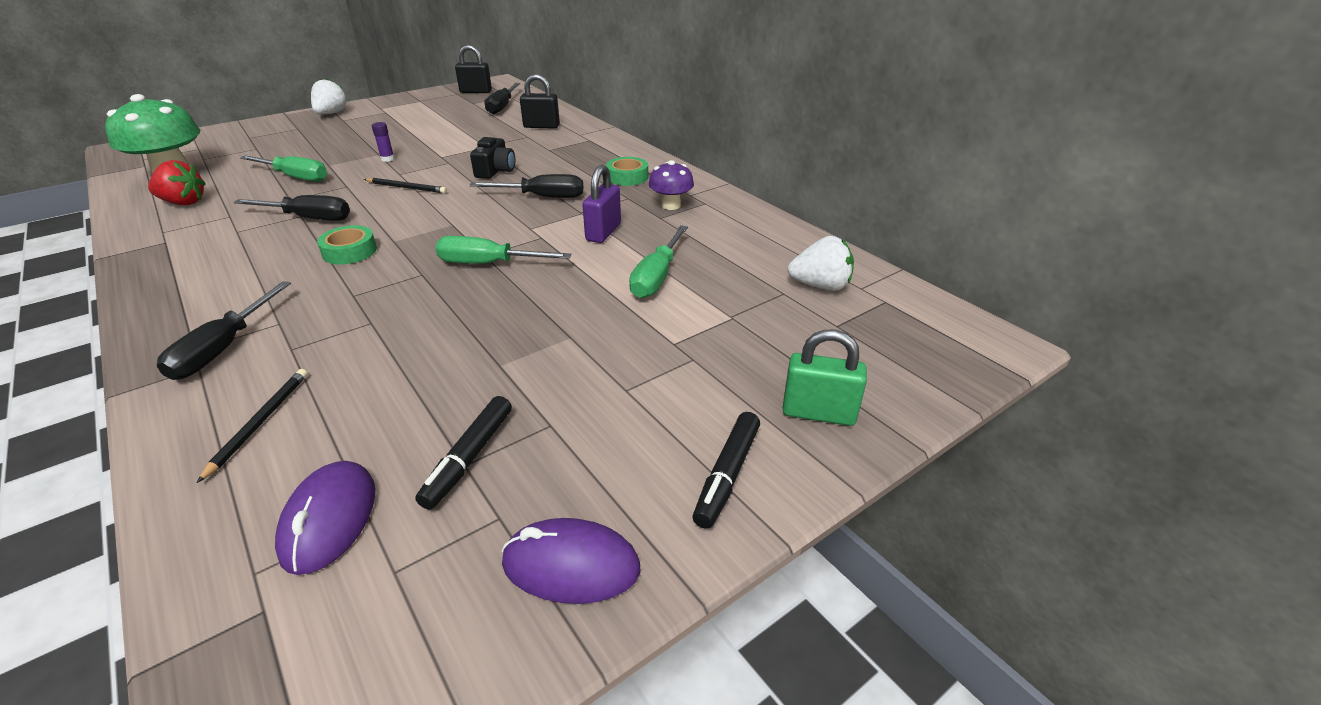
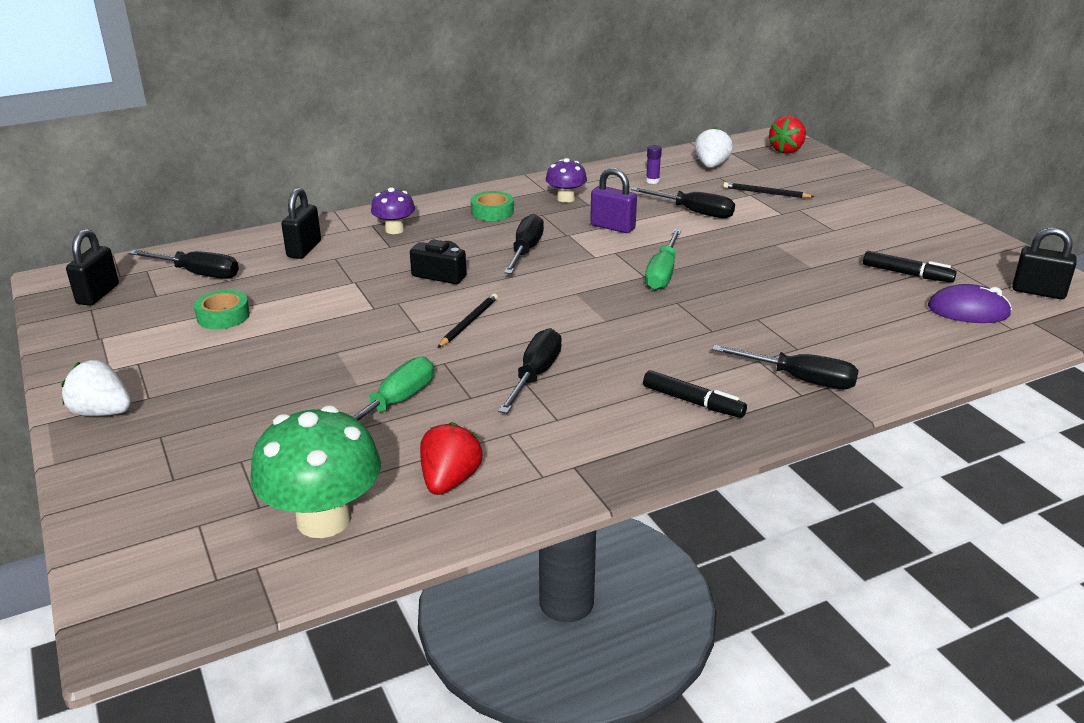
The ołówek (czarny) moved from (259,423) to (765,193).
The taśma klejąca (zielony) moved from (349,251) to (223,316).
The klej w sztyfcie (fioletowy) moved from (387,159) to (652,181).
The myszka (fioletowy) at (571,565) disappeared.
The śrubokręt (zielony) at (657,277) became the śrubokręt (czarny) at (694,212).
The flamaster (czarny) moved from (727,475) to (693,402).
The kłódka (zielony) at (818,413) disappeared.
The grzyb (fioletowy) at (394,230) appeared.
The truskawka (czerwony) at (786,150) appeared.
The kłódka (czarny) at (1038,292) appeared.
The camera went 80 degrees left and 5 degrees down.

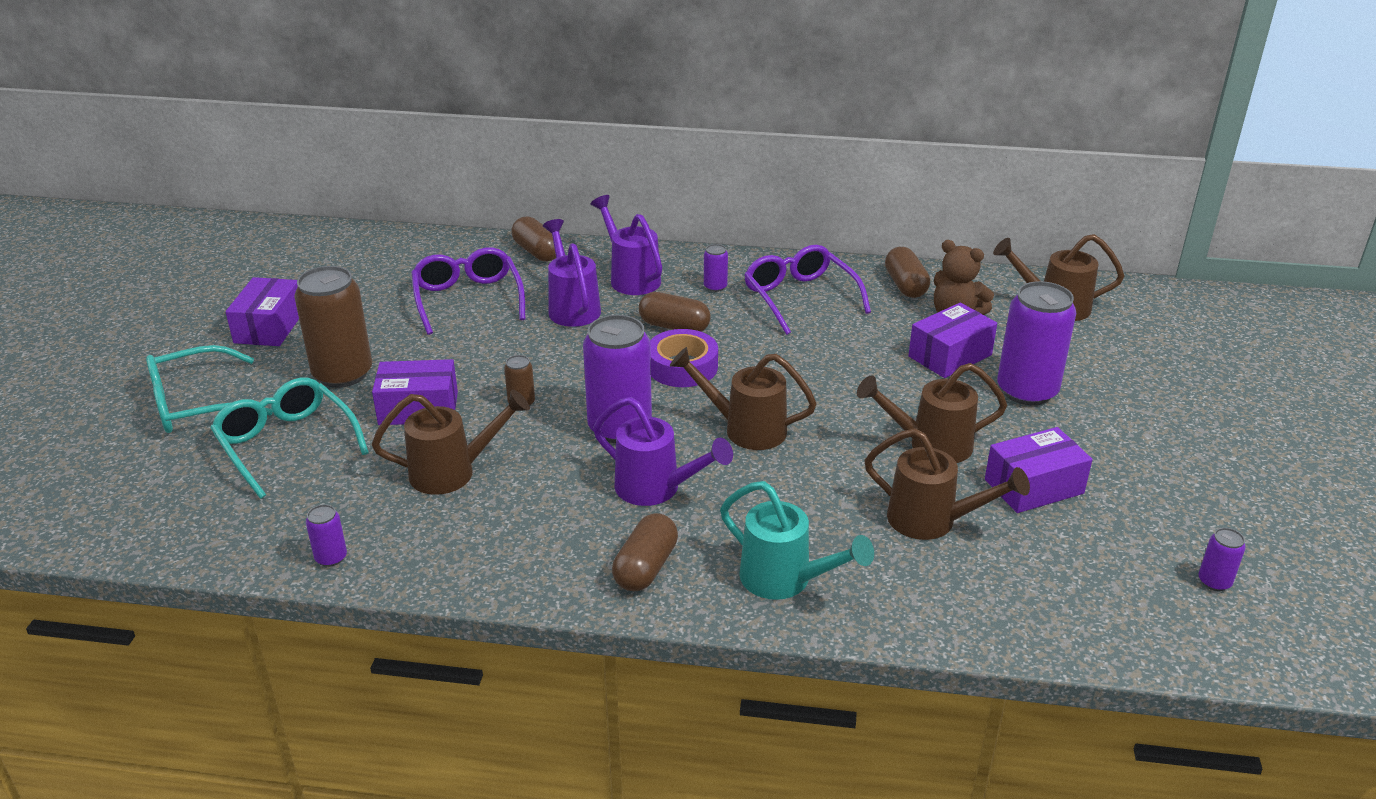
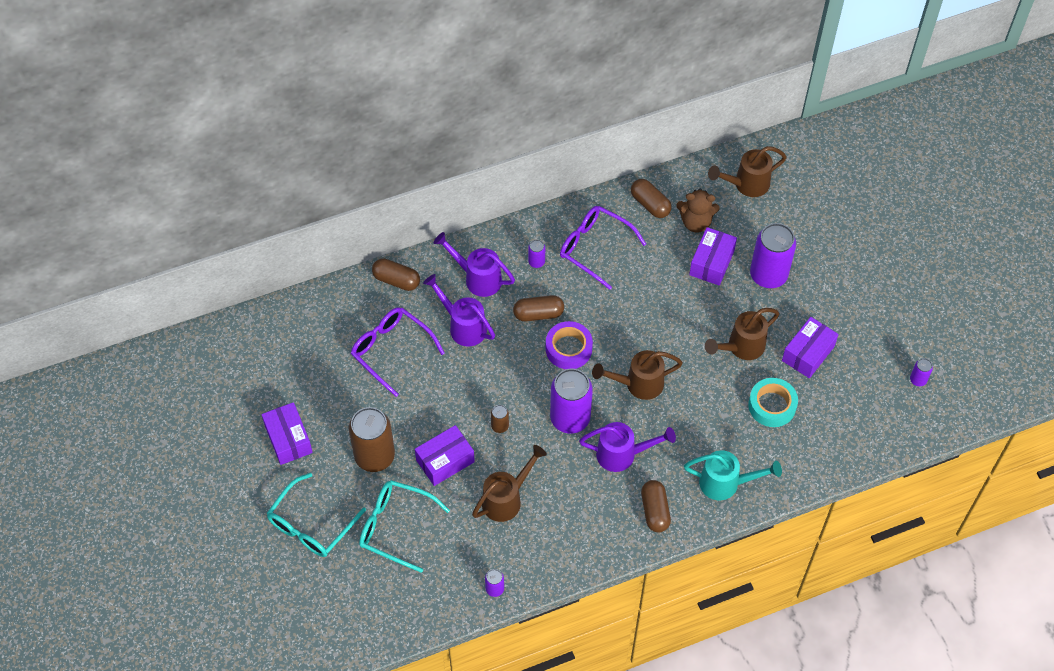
The konewka (brązowy) at (932,521) was replaced by the taśma klejąca (turkusowy) at (772,405).
The camera went 30 degrees left and 25 degrees up.

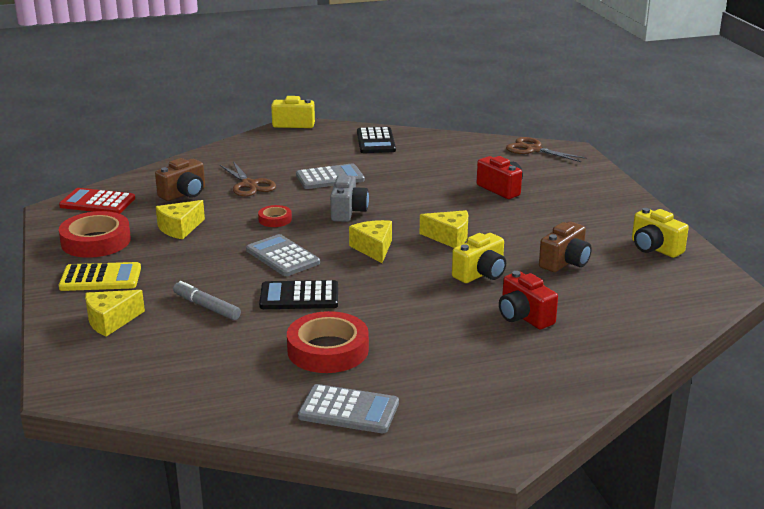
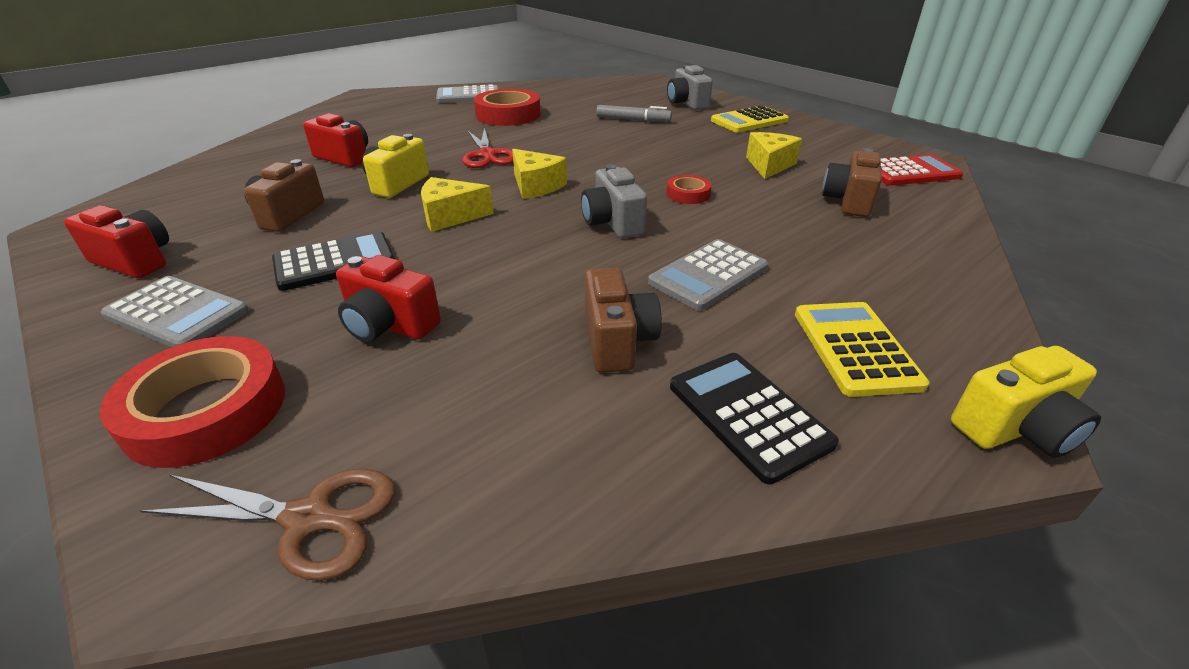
The taśma klejąca (czerwony) moved from (96,241) to (206,410).
The ser (żółty) at (111,321) was replaced by the aparat fotograficzny (szary) at (687,103).
The nożyczki (brązowy) at (249,185) disappeared.
The kalkulator (szary) moved from (282,256) to (177,314).
The kalkulator (czarny) moved from (299,296) to (335,262).
The aparat fotograficzny (żółty) at (654,248) became the aparat fotograficzny (czerwony) at (135,261).
The nożyczki (czerwony) at (487,155) appeared.
The aparat fotograficzny (brązowy) at (617,341) appeared.
The kalkulator (żółty) at (855,348) appeared.
The camera went 155 degrees right and 10 degrees up.

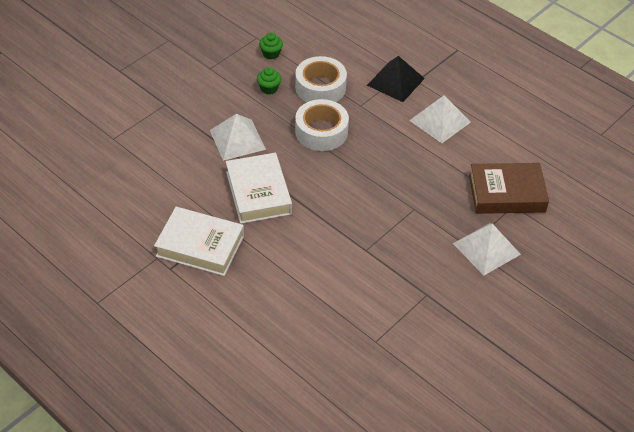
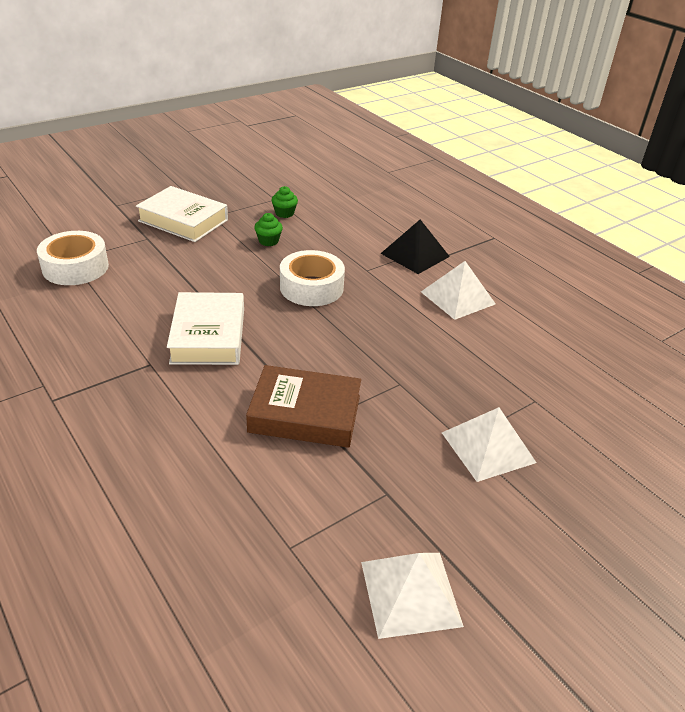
The książka (biały) moved from (200,246) to (183,220).
The piramida (biały) moved from (237,139) to (410,593).
The taśma klejąca (biały) moved from (320,87) to (75,267).
The książka (brązowy) moved from (506,193) to (305,413).
The camera went 10 degrees right and 10 degrees down.

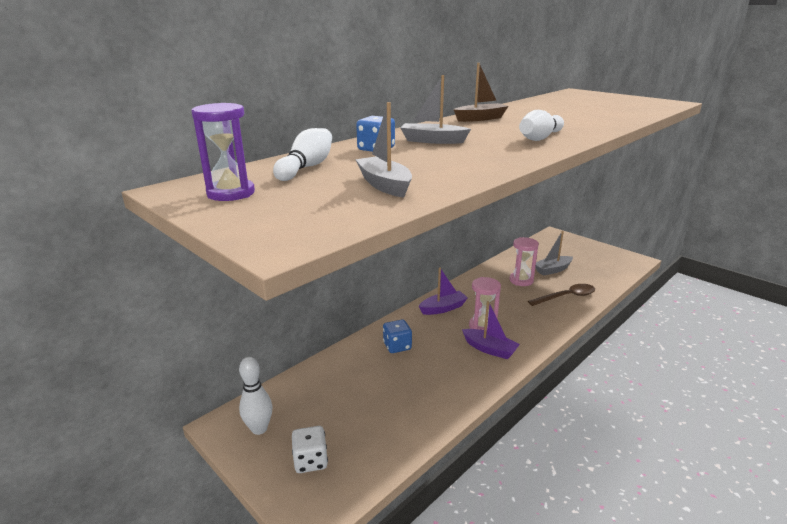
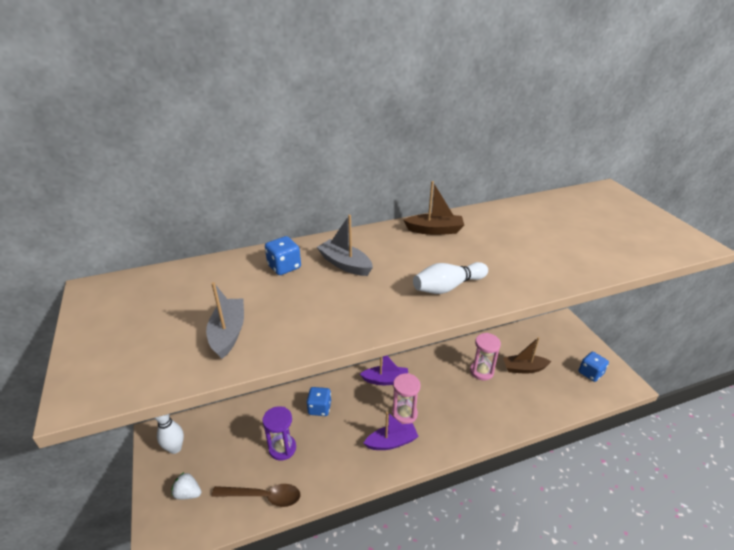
The klepsydra (fioletowy) moved from (231,193) to (282,448).
The kręgiel (biały) at (307,167) disappeared.
The kostka do gry (biały) at (310,461) was replaced by the truskawka (biały) at (188,493).
The łódka (fioletowy) at (490,349) turned 75 degrees counterclockwise.
The łyżka (brązowy) moved from (566,297) to (263,496).
The łódka (szary) at (552,270) became the łódka (brązowy) at (524,368).
The kostka do gry (niebieski) at (590,373) appeared.
The camera went 25 degrees right and 10 degrees up.

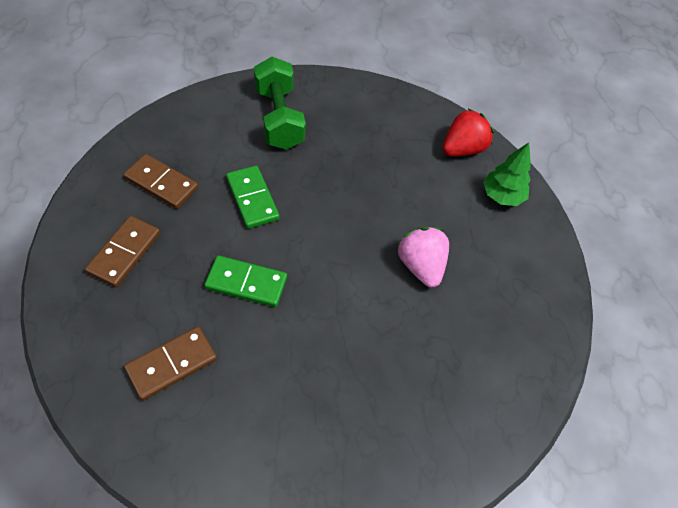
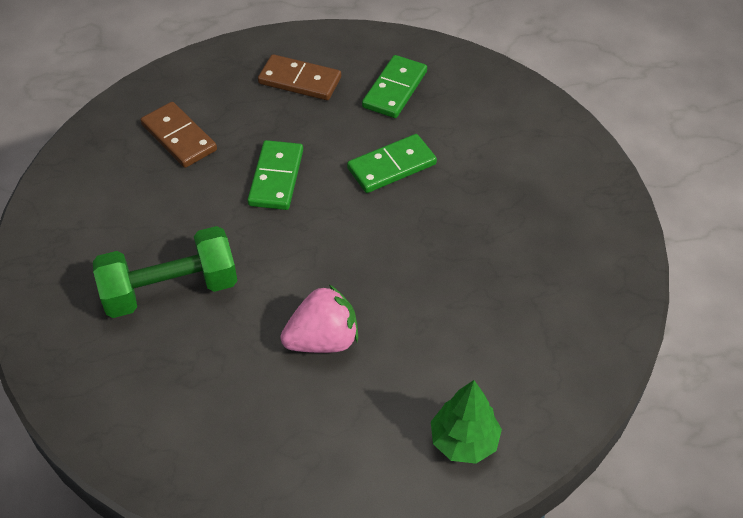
The kostka domina (brązowy) at (161,183) became the kostka domina (zielony) at (394,89).
The hantel (zielony) moved from (279,118) to (170,290).
The truskawka (czerwony) at (462,149) disappeared.
The camera went 90 degrees right and 5 degrees down.

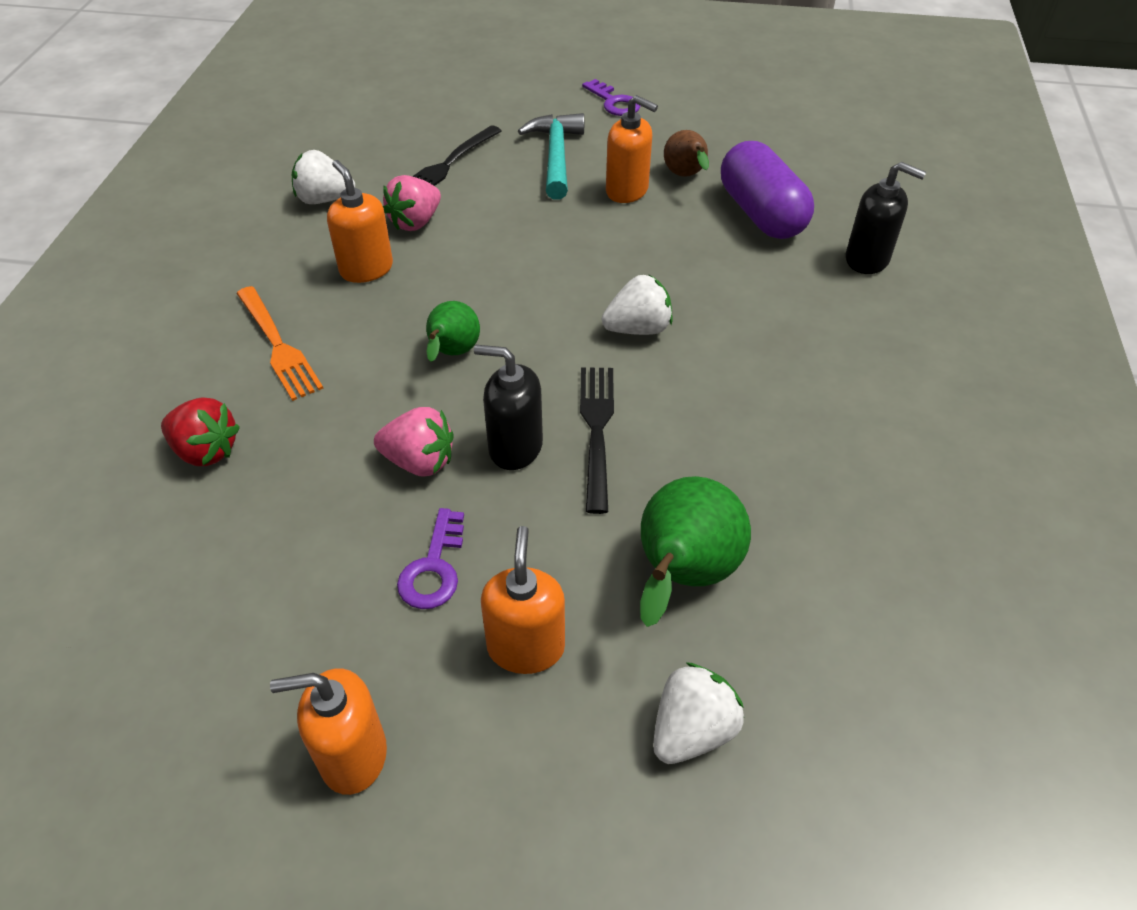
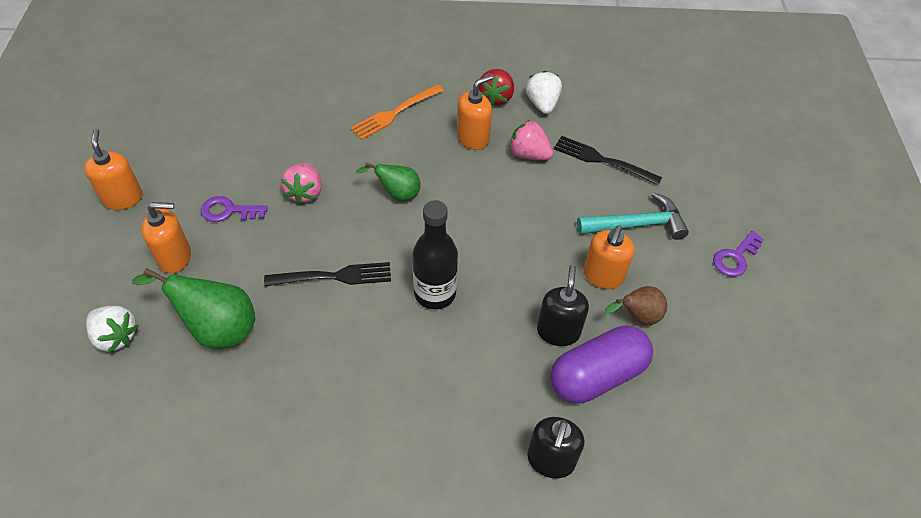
The truskawka (czerwony) moved from (206,451) to (496,97).
The dozownik mydła (czarny) moved from (515,447) to (558,331).
The truskawka (biały) at (638,329) was replaced by the butelka (czarny) at (435,293).
The camera went 80 degrees right and 5 degrees up.

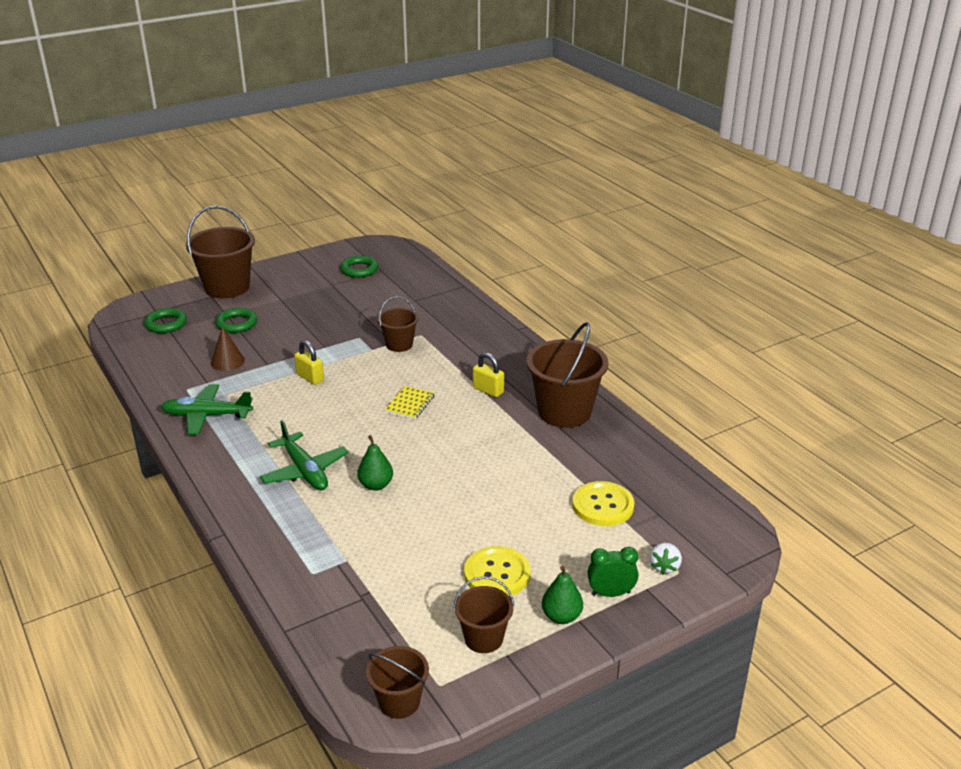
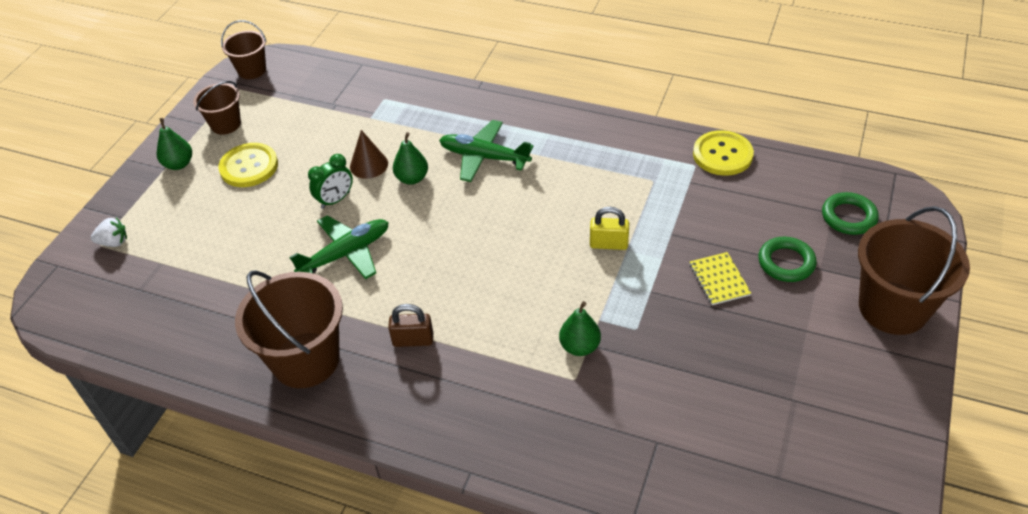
The samolot (zielony) moved from (207,416) to (346,254).
The stożek (brązowy) moved from (227,361) to (369,165).
The pierścień (zielony) at (359,270) disappeared.
The wiadro (brązowy) at (399,344) was replaced by the gruszka (zielony) at (579,346).
The zeszyt (żółty) moved from (410,404) to (719,280).
The kłódka (żółty) at (488,390) became the kłódka (brązowy) at (413,340).
The guzik (żółty) moved from (603,505) to (722,155).
The budzik (zielony) moved from (611,593) to (335,200).
The truskawka (biały) at (664,567) turned 105 degrees clockwise.
The camera went 145 degrees right and 15 degrees up.

